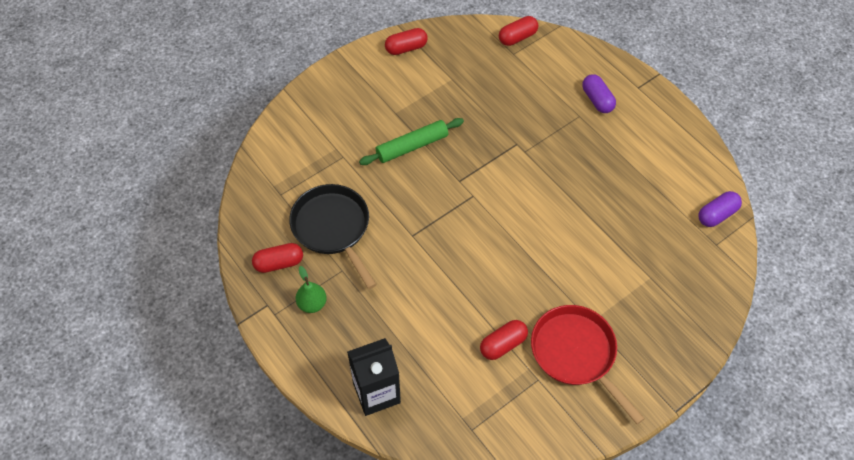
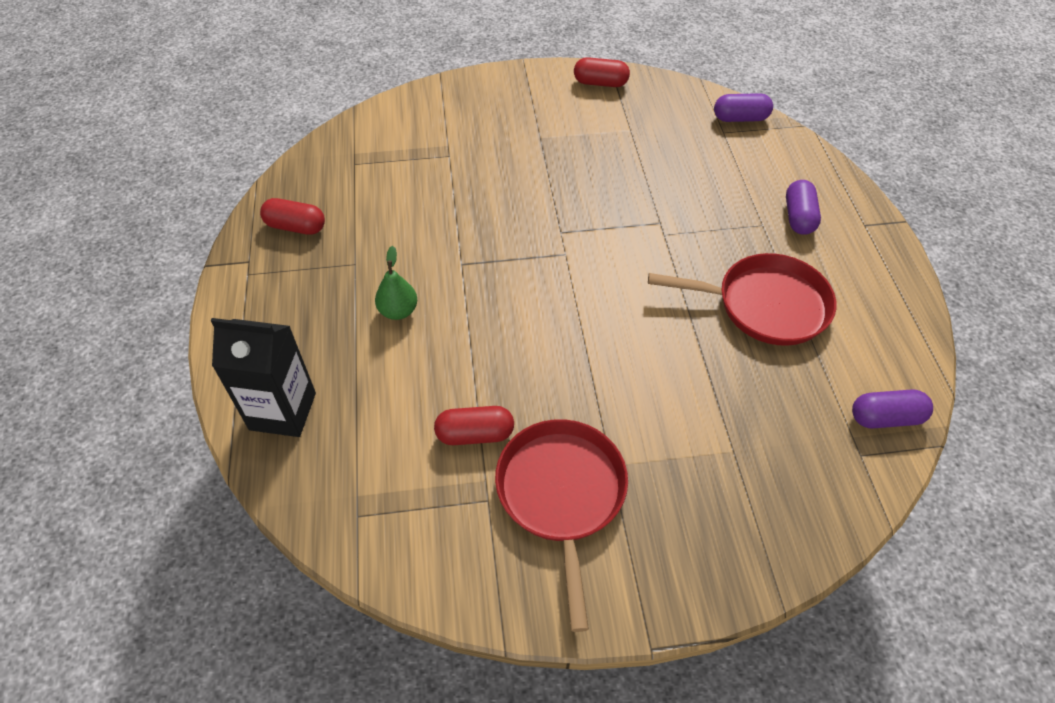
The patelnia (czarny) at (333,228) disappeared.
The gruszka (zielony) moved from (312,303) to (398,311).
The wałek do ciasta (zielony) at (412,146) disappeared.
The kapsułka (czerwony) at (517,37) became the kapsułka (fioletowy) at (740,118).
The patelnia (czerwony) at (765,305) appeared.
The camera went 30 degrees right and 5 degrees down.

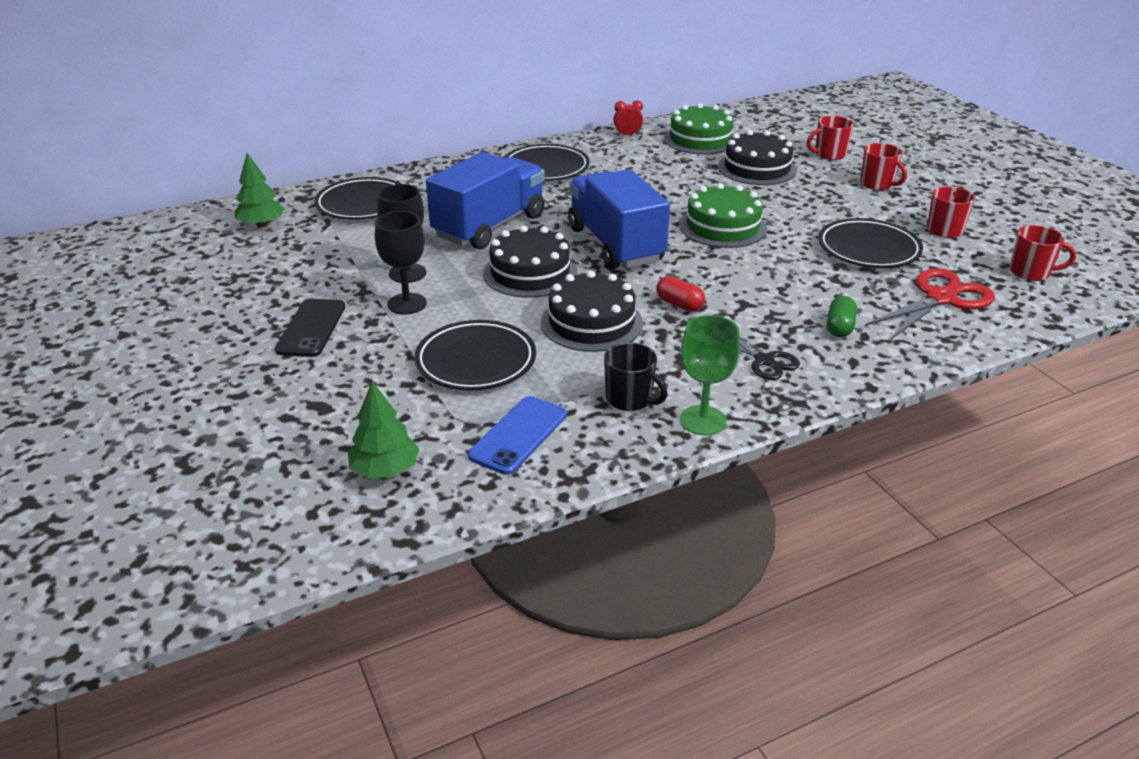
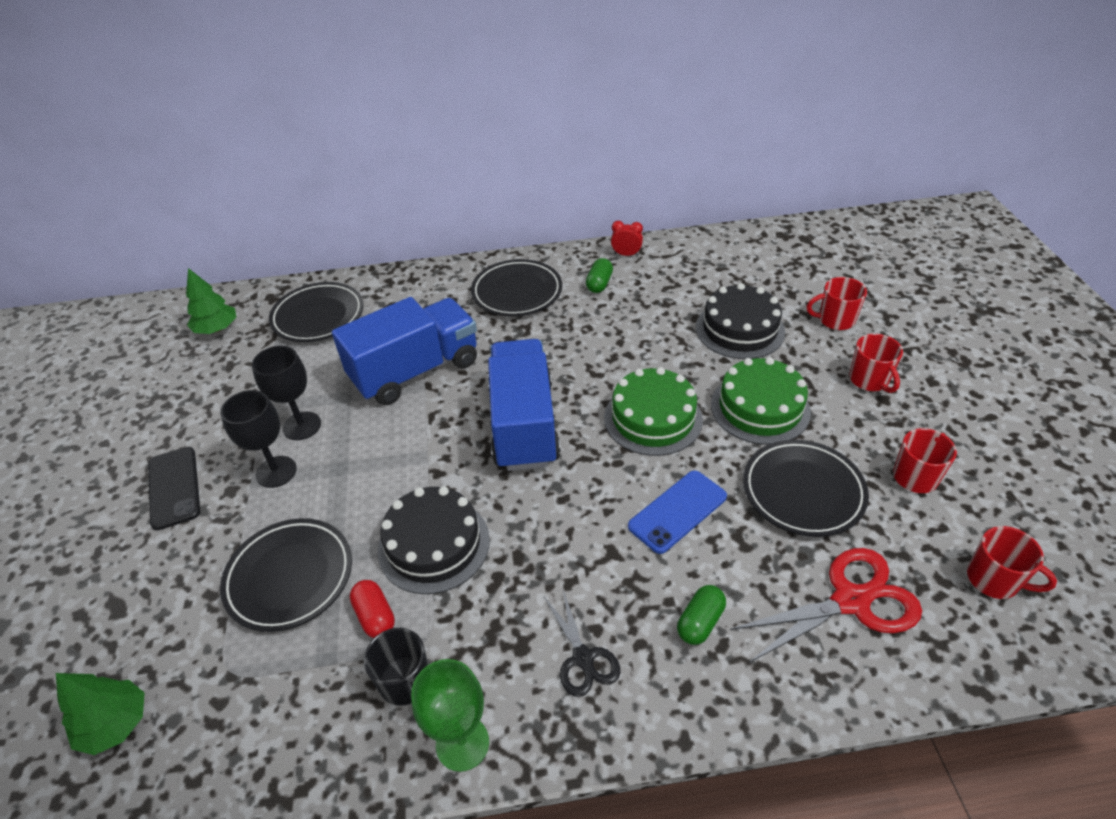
The telefon (czarny) at (311,328) turned 45 degrees counterclockwise.
The telefon (niebieski) moved from (518,435) to (677,511).
The tort (czarny) at (530,273) disappeared.
The kapsułka (czerwony) moved from (679,304) to (375,616).
The tort (zielony) moved from (700,139) to (760,408).
The kapsułka (zielony) at (599,284) appeared.
The camera went 20 degrees right and 10 degrees up.

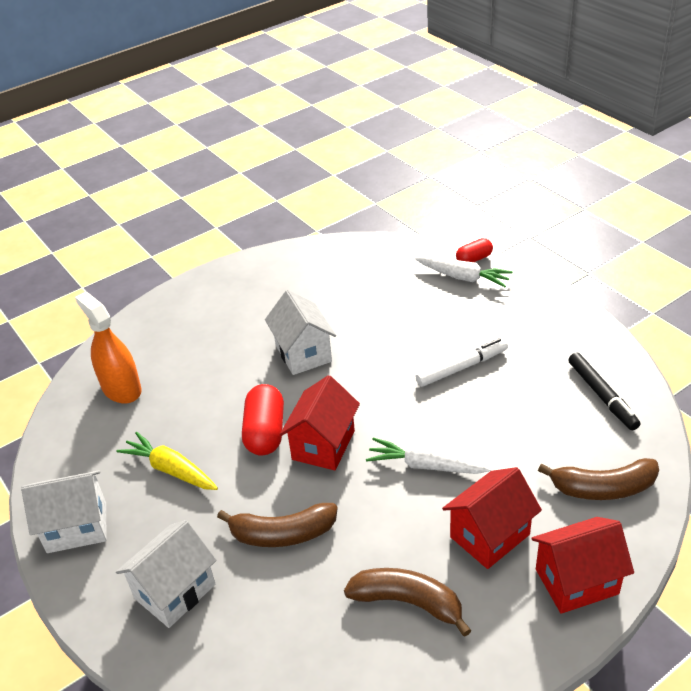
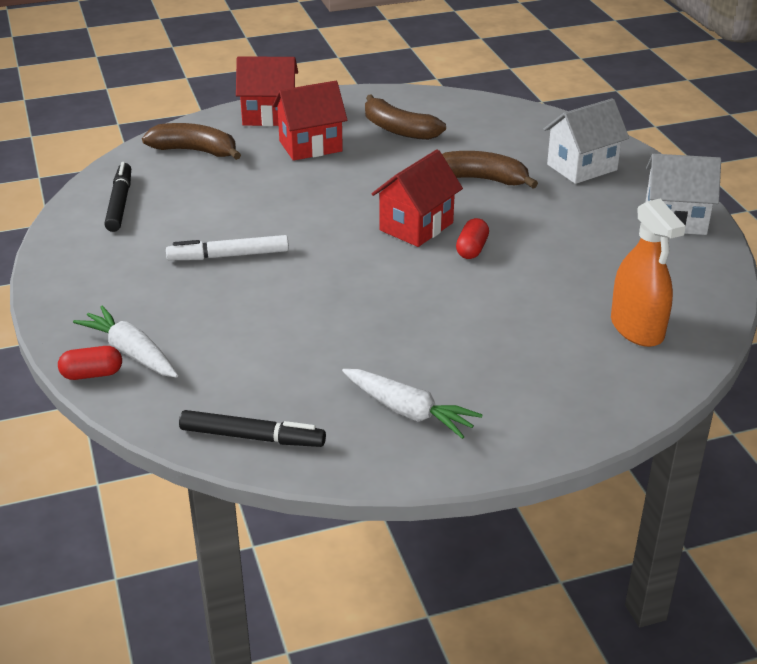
The marchewka (żółty) at (171,470) disappeared.
The kapsułka (czerwony) at (265,432) changed to 0.60 times the size.
The domek (biały) at (303,353) disappeared.
The marchewka (biały) moved from (426,465) to (408,411).
The flamaster (czarny) at (252,437) appeared.
The camera went 165 degrees left and 5 degrees down.

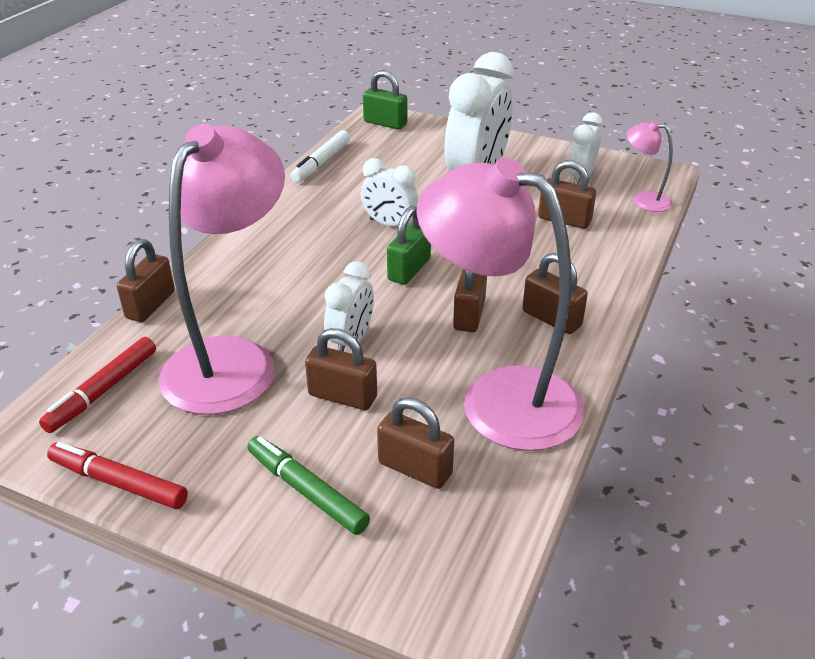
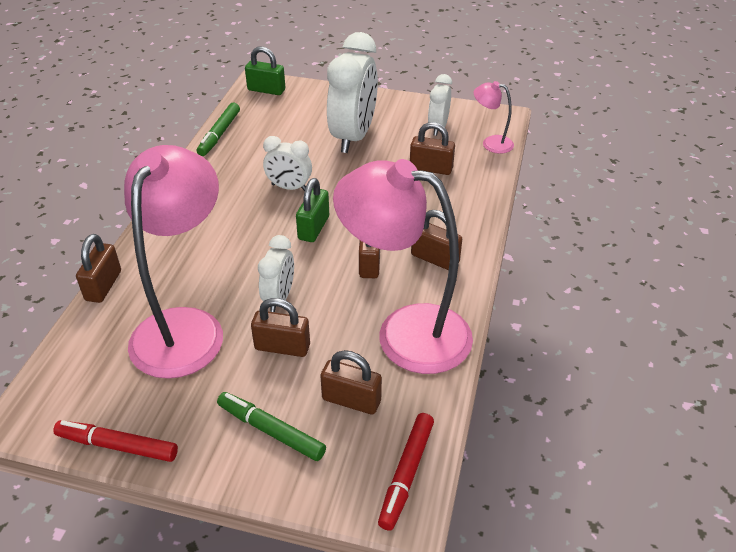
The flamaster (czerwony) moved from (103,391) to (406,474).
The flamaster (biały) at (321,163) became the flamaster (zielony) at (219,134).
The camera went 10 degrees left and 5 degrees up.

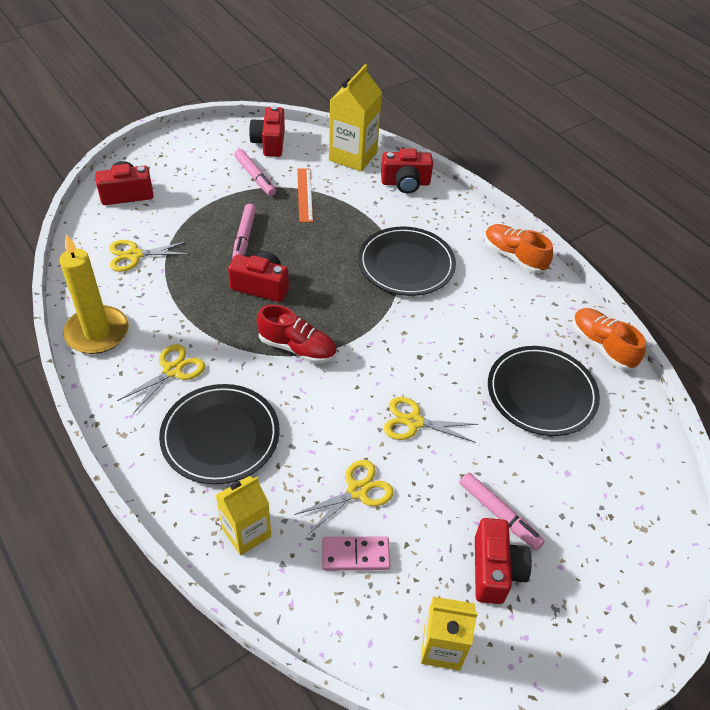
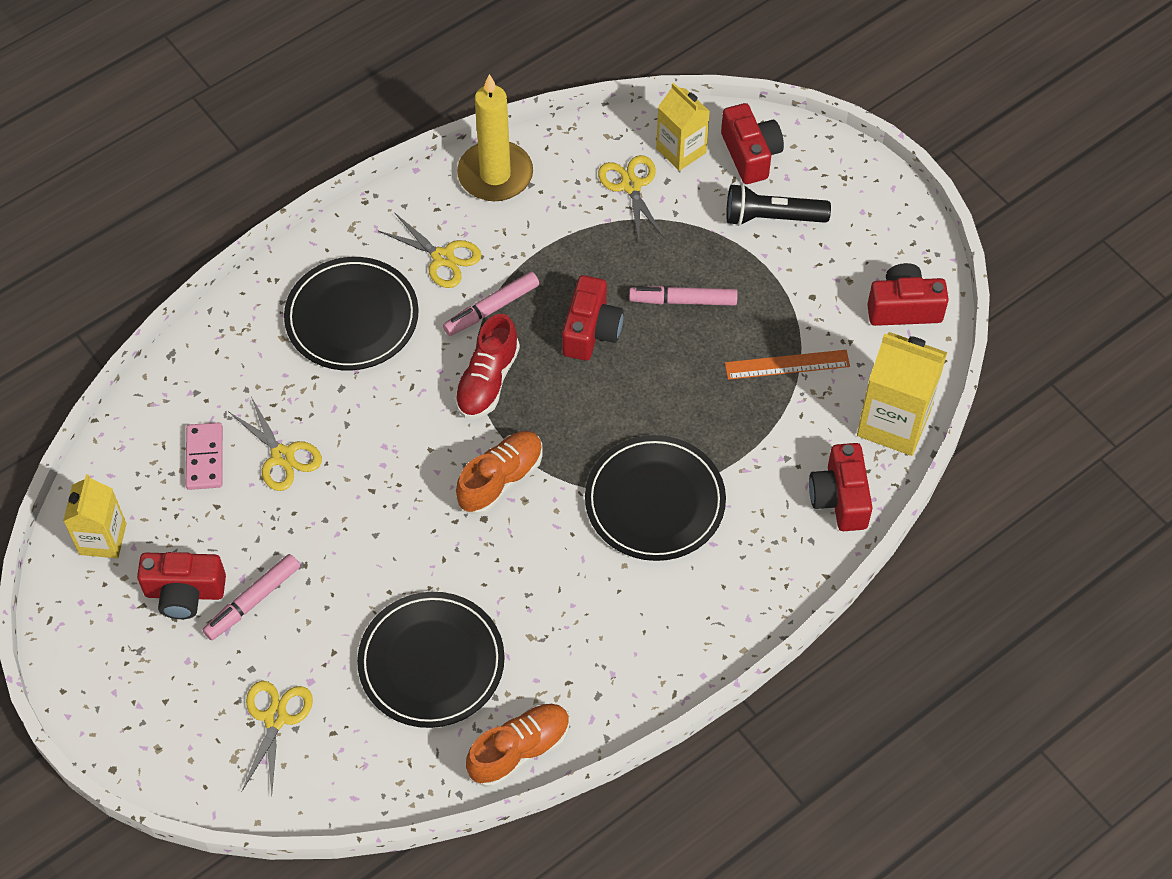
The karton mleka (żółty) moved from (246,532) to (681,151).
The flamaster (różowy) moved from (255,177) to (491,309).
The nożyczki (żółty) moved from (414,422) to (276,718).
The but (pomarańczowy) moved from (514,257) to (500,479).
The latarka (czarny) at (772,217) appeared.
The camera went 90 degrees right and 10 degrees up.

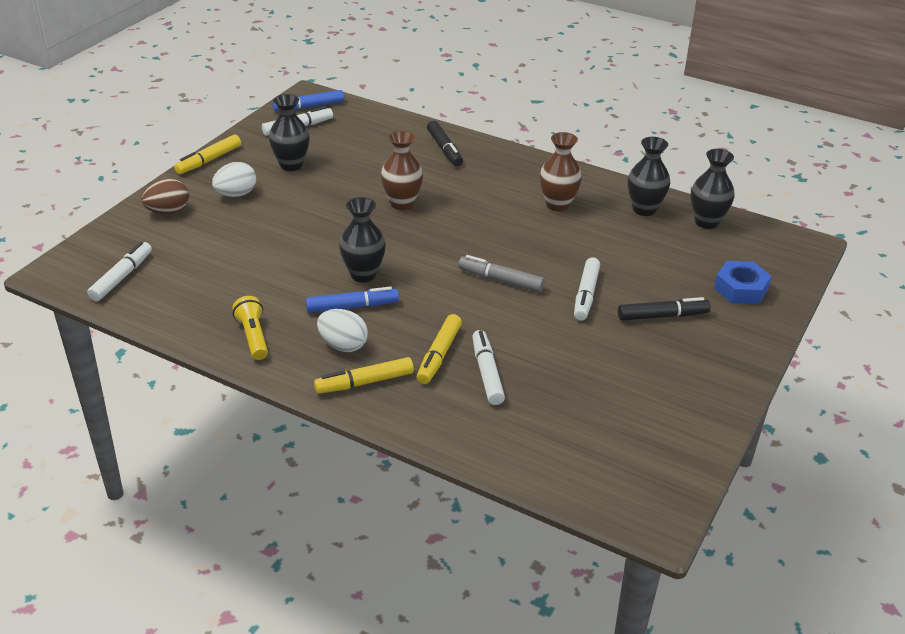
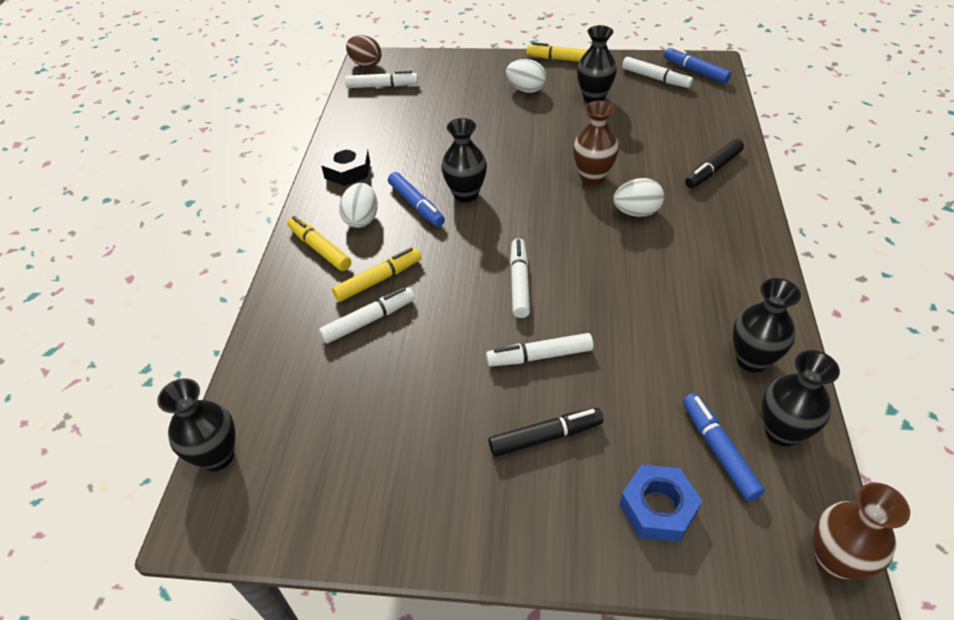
The jajko (brązowy) moved from (168,211) to (366,64).
The latarka (żółty) at (253,337) was replaced by the nakrętka (czarny) at (347,170).
The flamaster (żółty) at (439,355) turned 150 degrees clockwise.
The flamaster (szary) at (500,280) became the flamaster (biały) at (519,282).
The wazon (brązowy) moved from (557,205) to (834,560).
The flamaster (czarny) at (662,316) turned 75 degrees counterclockwise.
The wazon (czarny) at (217,456) appeared.
The jajko (biały) at (636,212) appeared.
The flamaster (niebieski) at (718,450) appeared.
The camera went 70 degrees right and 10 degrees up.

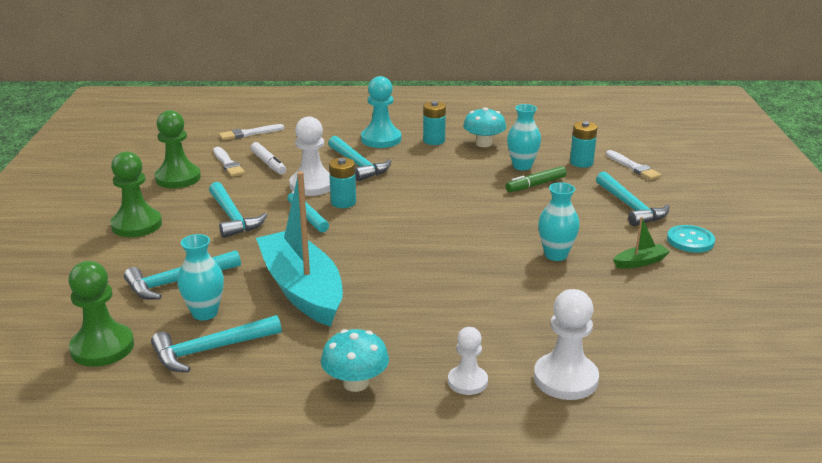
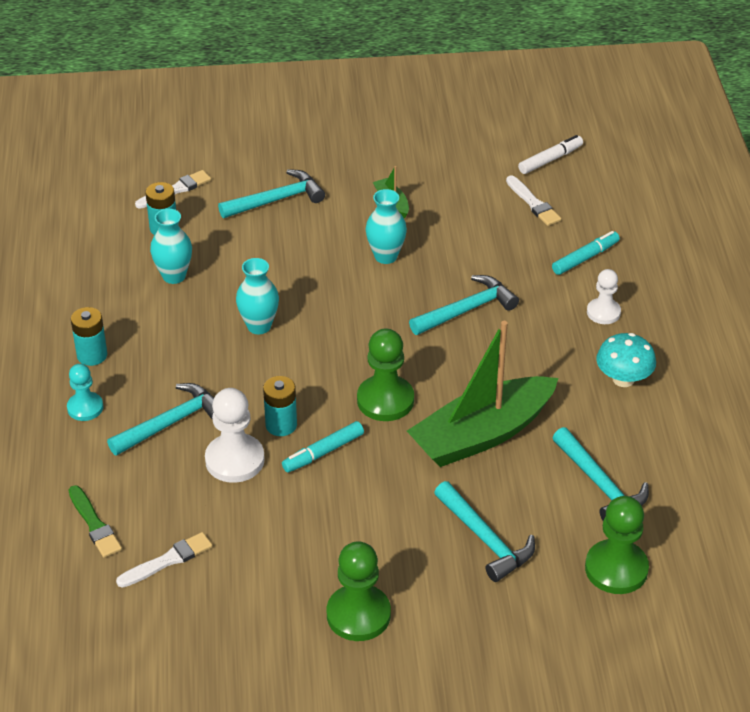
The pionek (zielony) moved from (178,178) to (385,400).
The wazon (turkusowy) moved from (205,313) to (259,326).
The młotek (turkusowy) moved from (232,217) to (466,310).
The pędzel (biały) moved from (249,133) to (533,203).
The flamaster (biały) moved from (268,163) to (550,160).
The łódka (turkusowy) at (302,289) became the łódka (zielony) at (482,434).
The pionek (turkusowy) at (381,139) changed to 0.62 times the size.
The grzyb (turkusowy) at (483,144) disappeared.
The flamaster (zielony) at (536,185) disappeared.
The pionek (biały) at (565,379) was replaced by the flamaster (turkusowy) at (585,258).
The guzik (turkusowy) at (690,240) disappeared.
The pędzel (zielony) at (94,524) appeared.
The camera went 95 degrees left and 15 degrees up.

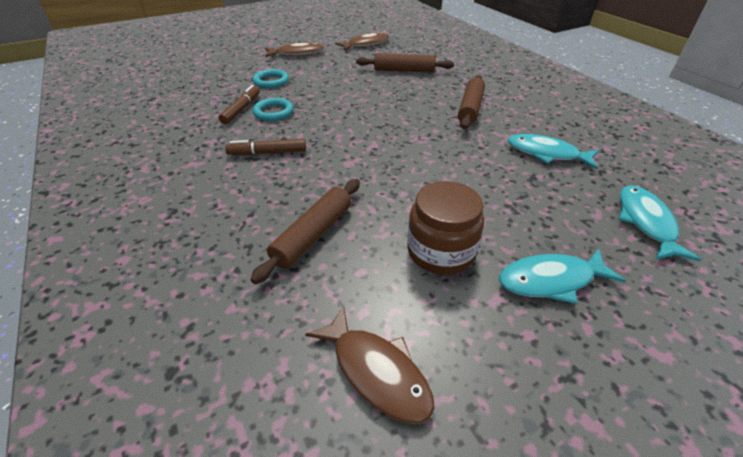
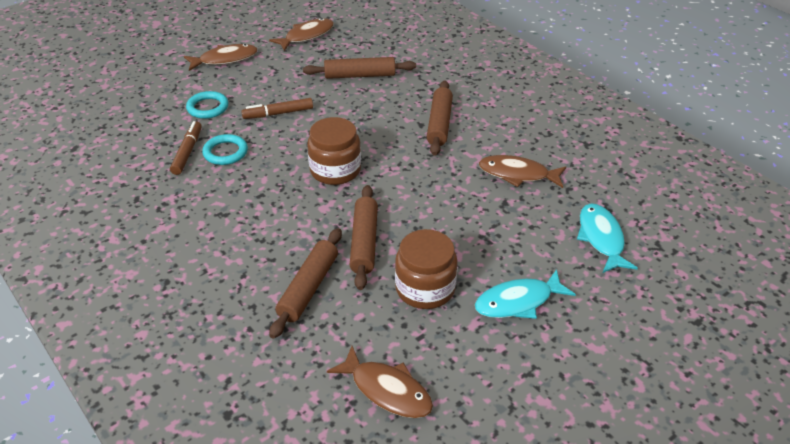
The flamaster (brązowy) moved from (267,153) to (278,113).
The ryba (turkusowy) at (546,154) became the ryba (brązowy) at (517,174).
The słoik (brązowy) at (335,170) appeared.
The wałek do ciasta (brązowy) at (364,242) appeared.
The camera went 10 degrees left and 0 degrees up.

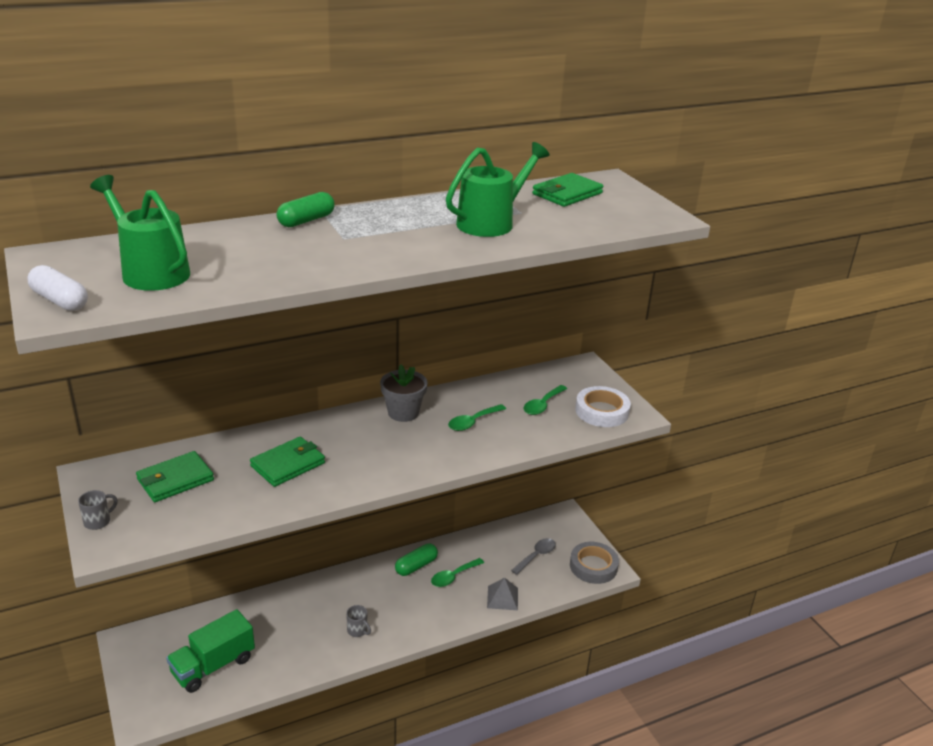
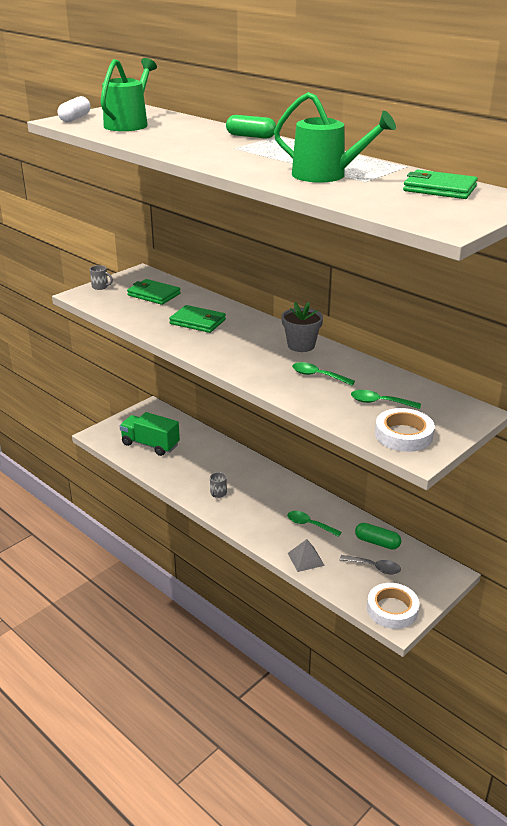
The kapsułka (zielony) moved from (416,566) to (377,542).
The taśma klejąca (szary) at (593,566) became the taśma klejąca (biały) at (392,609).
The camera went 70 degrees right and 0 degrees up.

